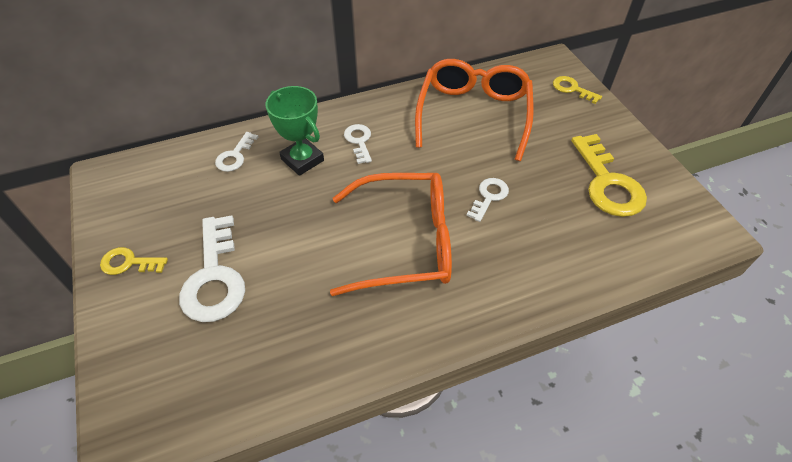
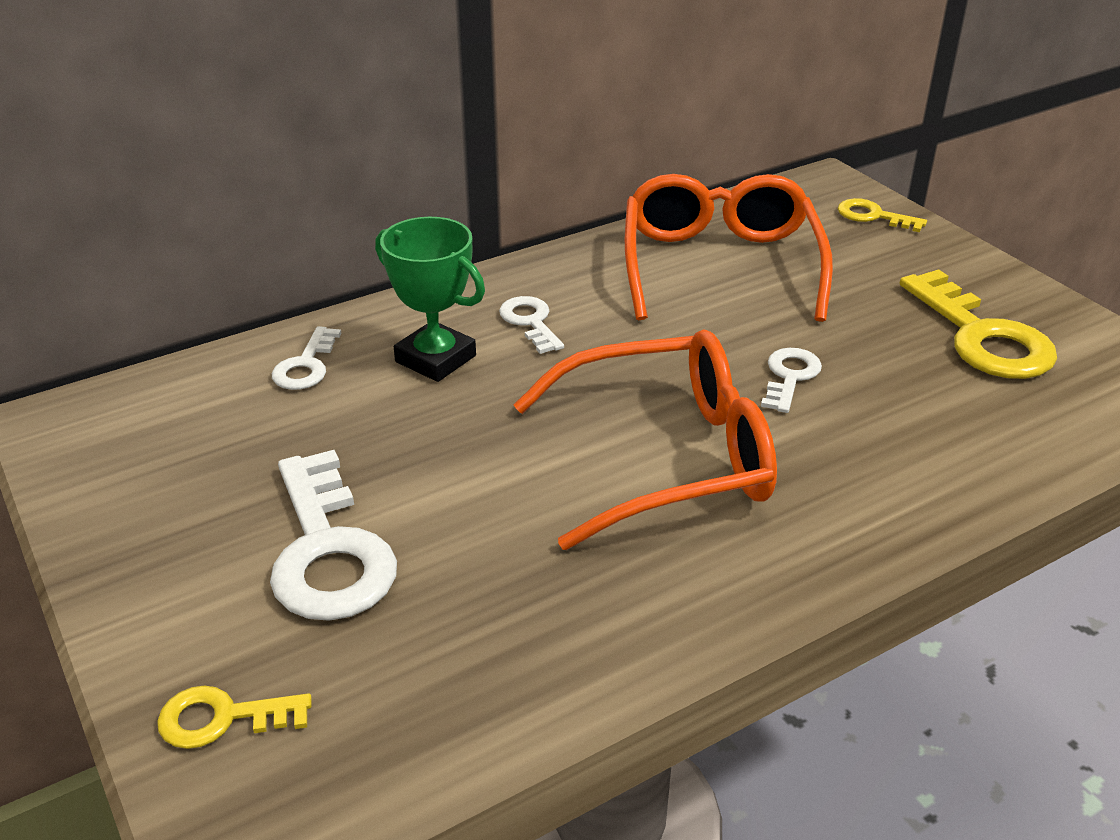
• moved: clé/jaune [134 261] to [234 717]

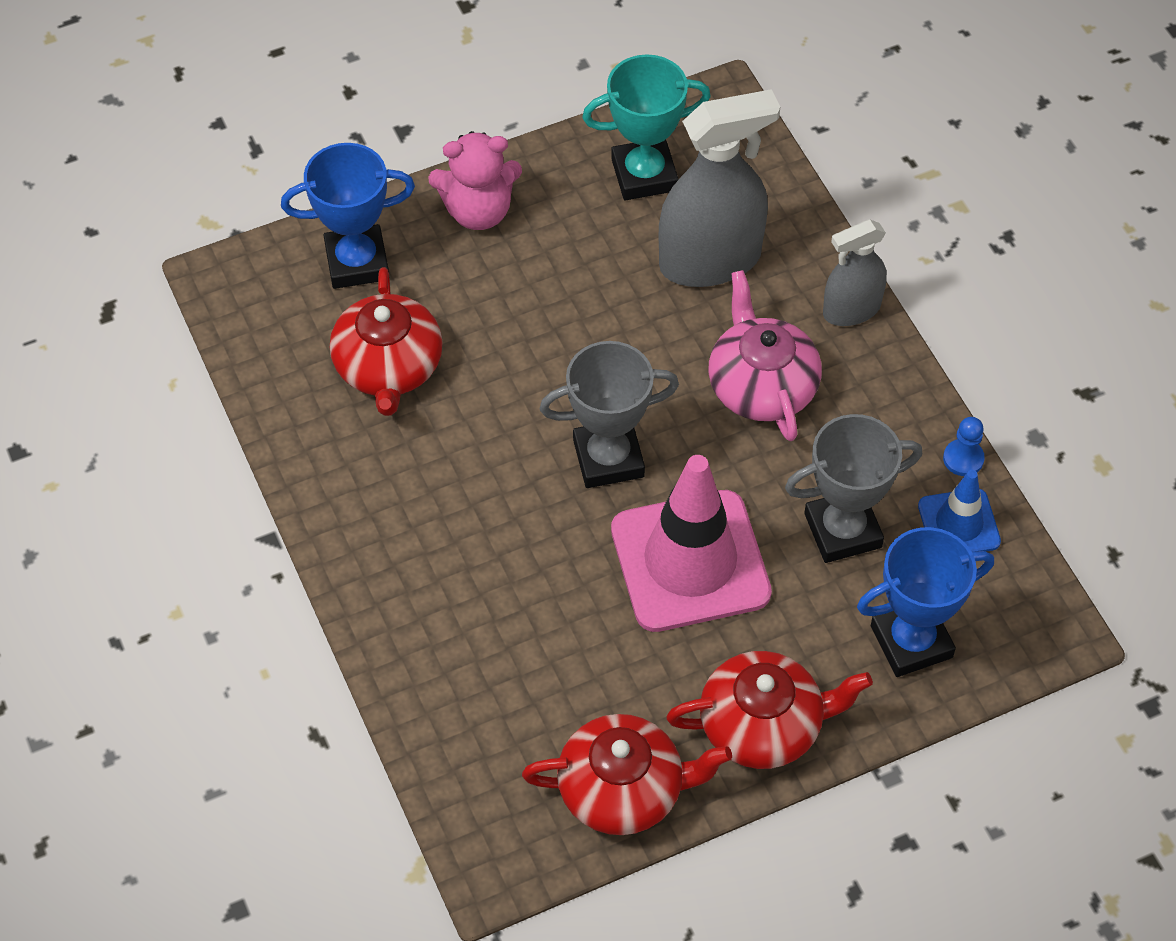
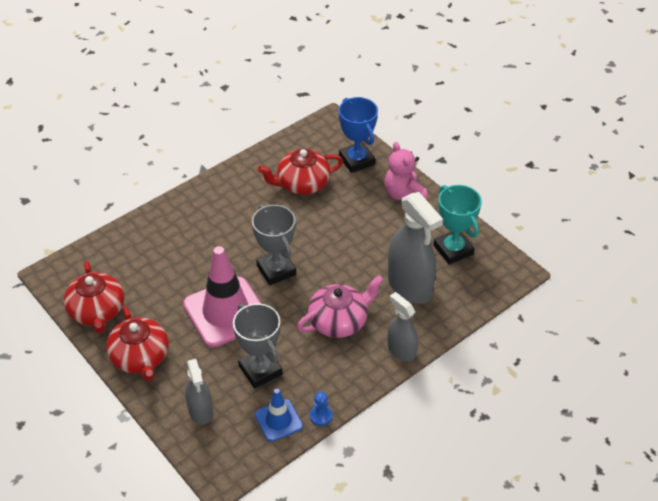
• replaced: trophée/bleu [925 602] to vaporisateur/gris [199 392]

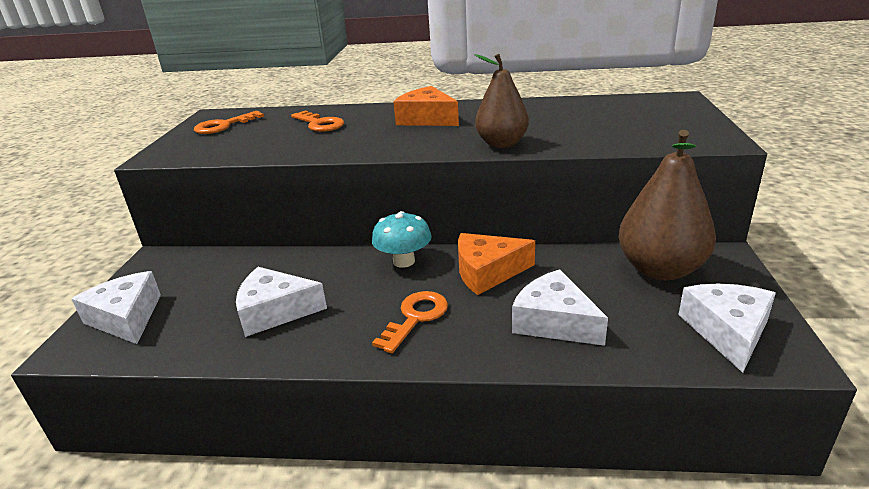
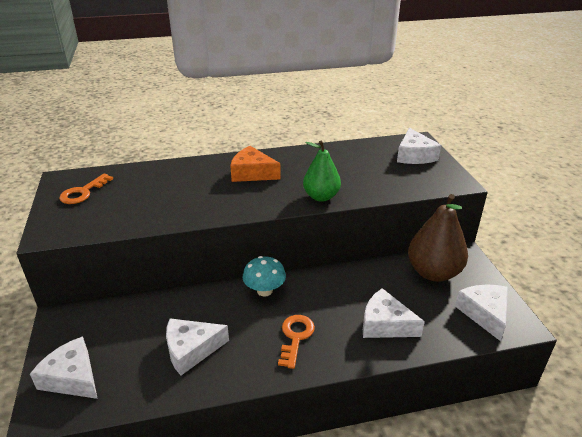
• removed: clé/orange [317 121]
• removed: fromage/orange [496 264]
• recoloured: poire/marron [501 101] to poire/vert [322 171]
• added: fromage/blanc [419 146]

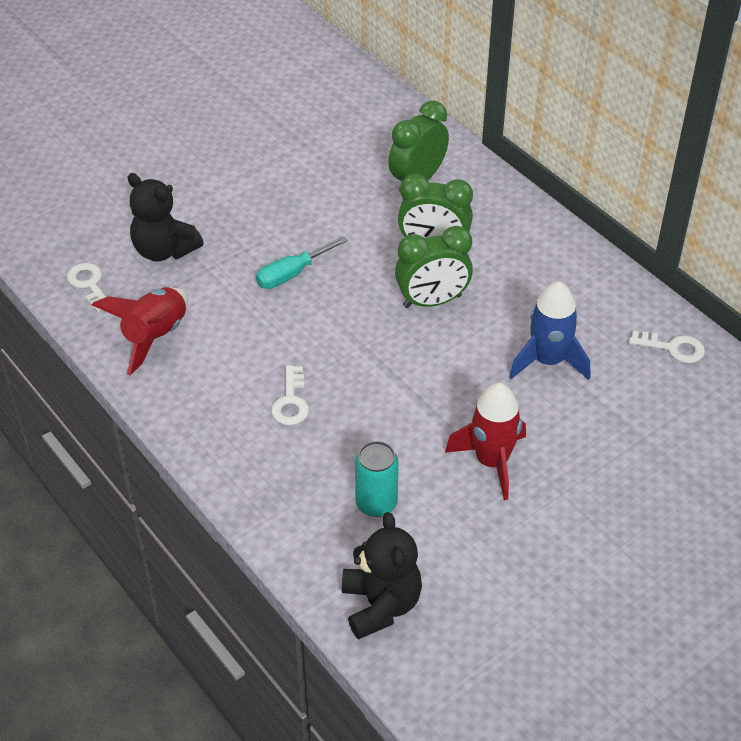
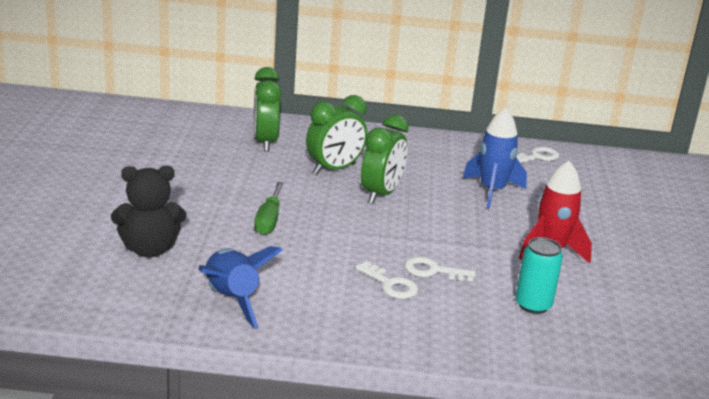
• moved: clé/blanc [86 287] to [440 269]
• recoloured: fusée/rouge [140 331] to fusée/bleu [240 287]
• recoloured: tournevis/turquoise [302 263] to tournevis/vert [268 208]
• removed: ours en peluche/noir [382 576]

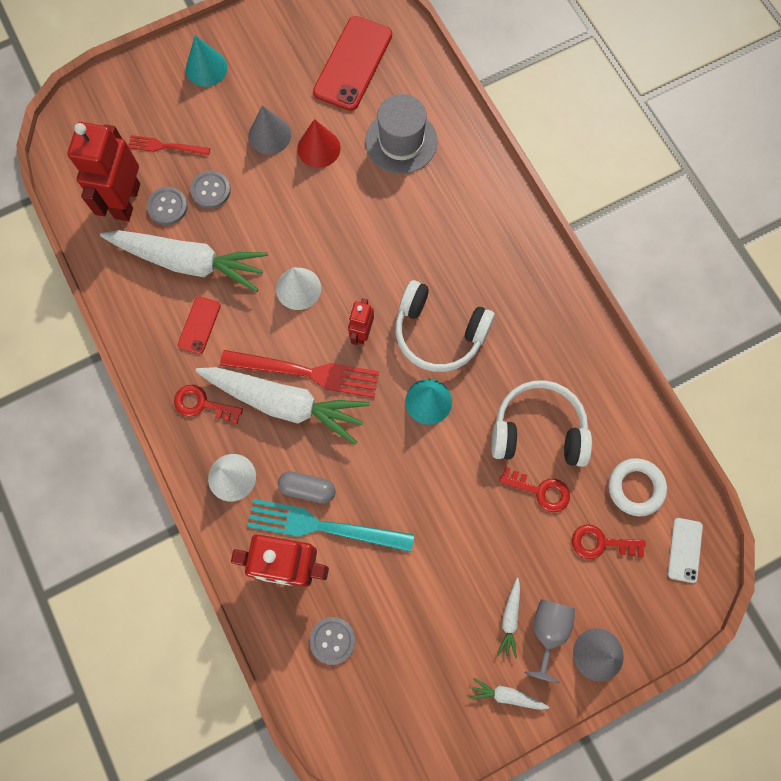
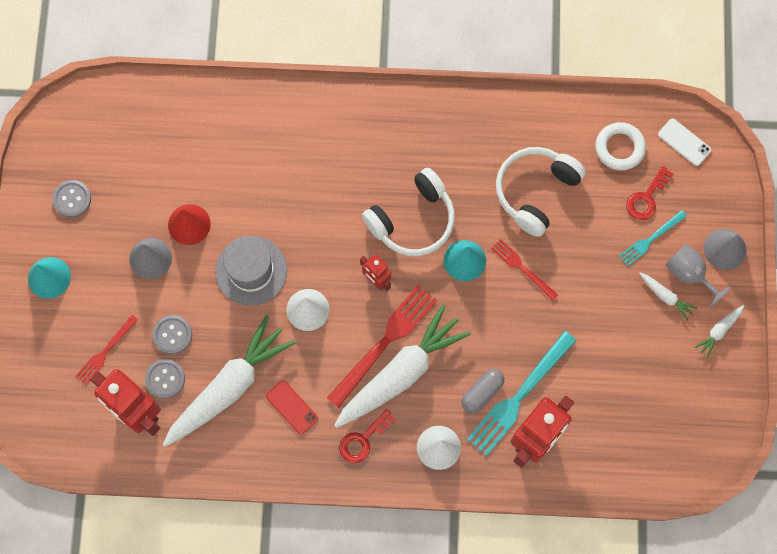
• moved: bouton/gris [332 641] to [71 199]
• removed: téléphone/rouge [352 63]
• moved: chapeau/gris [401 134] to [251 271]
• removed: clé/rouge [534 489]
• added: fourchette/rouge [524 270]
• added: fourchette/turquoise [653 238]

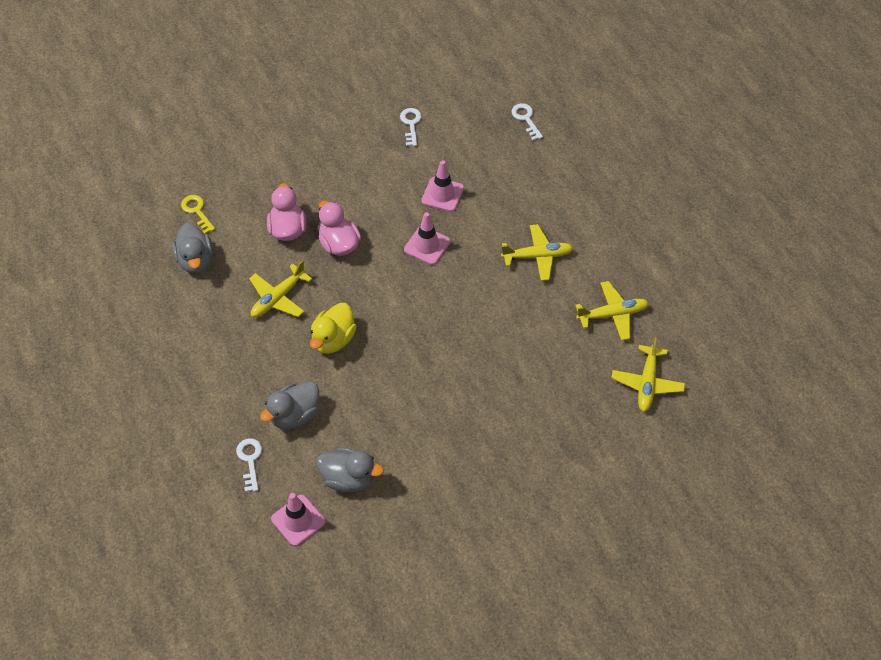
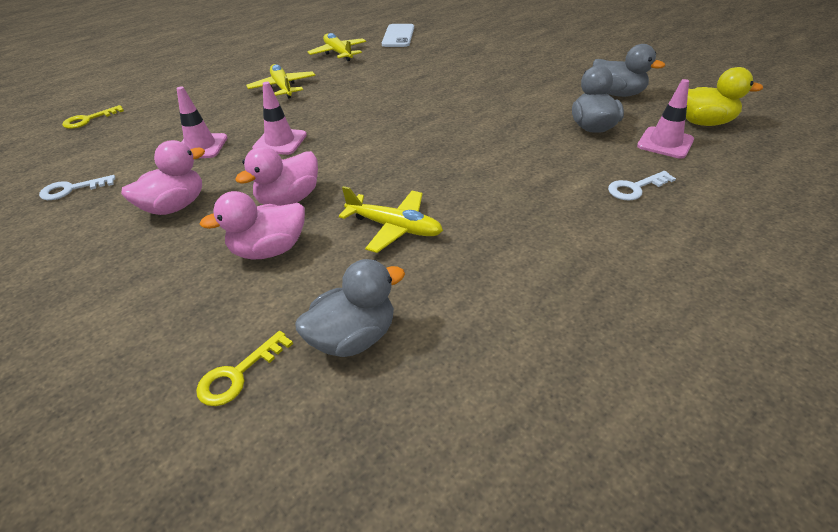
• moved: canard/gris [289 405] to [629 70]
• moved: canard/jaune [333 328] to [724 96]
• recoloured: clé/blanc [527 121] to clé/jaune [93 117]
• replaced: avion/jaune [648 374] to téléphone/blanc [398 35]
• added: canard/rose [163 177]

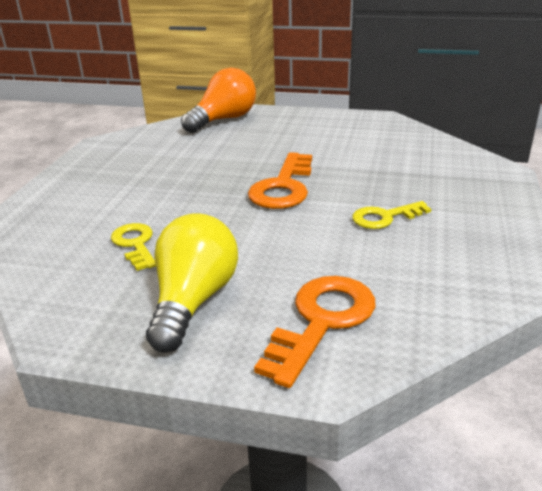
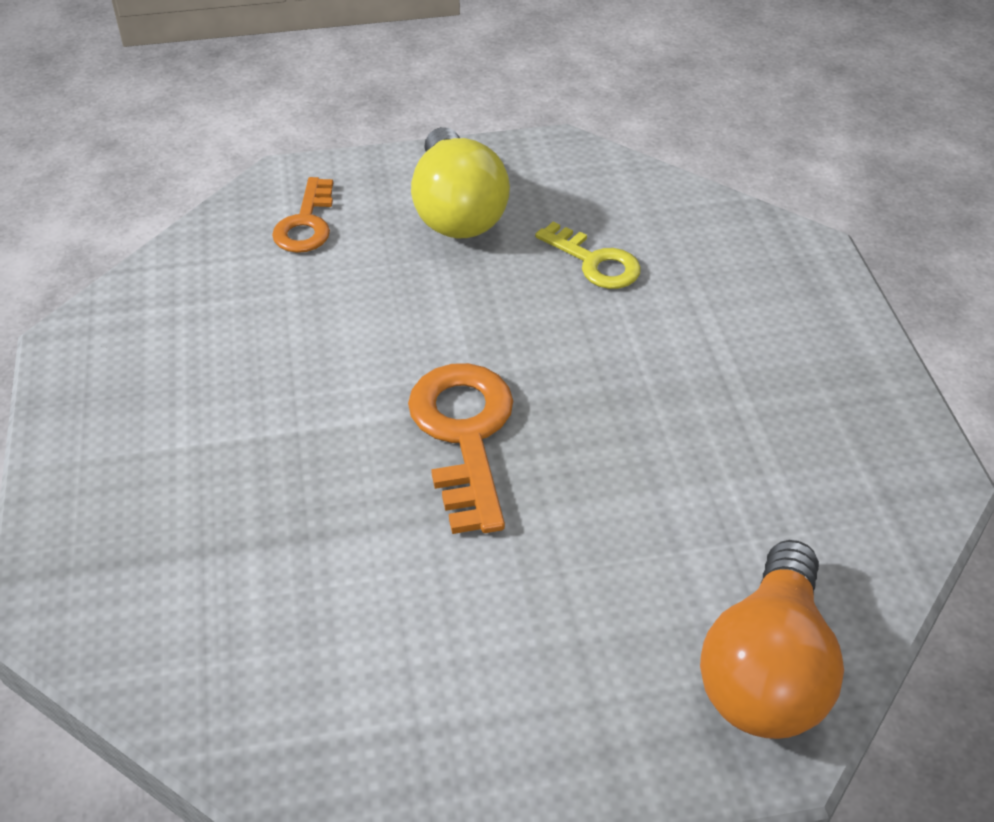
• resized: clé/orange [315 332] = [302 215] x0.62
• removed: clé/jaune [391 215]

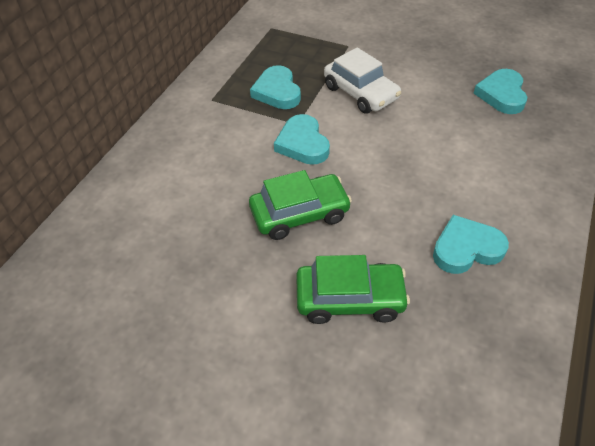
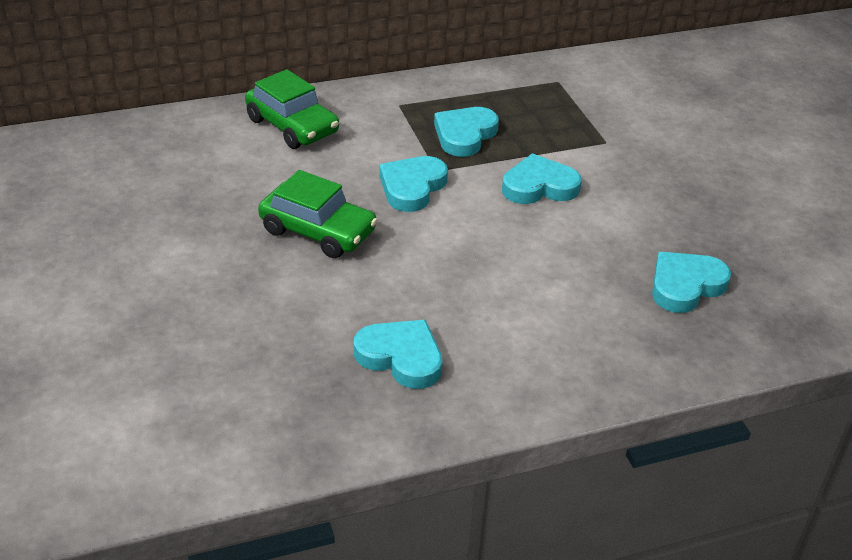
• moved: voiture/vert [353 289] to [292 109]
• replaced: voiture/blanc [362 80] to cœur/turquoise [542 179]

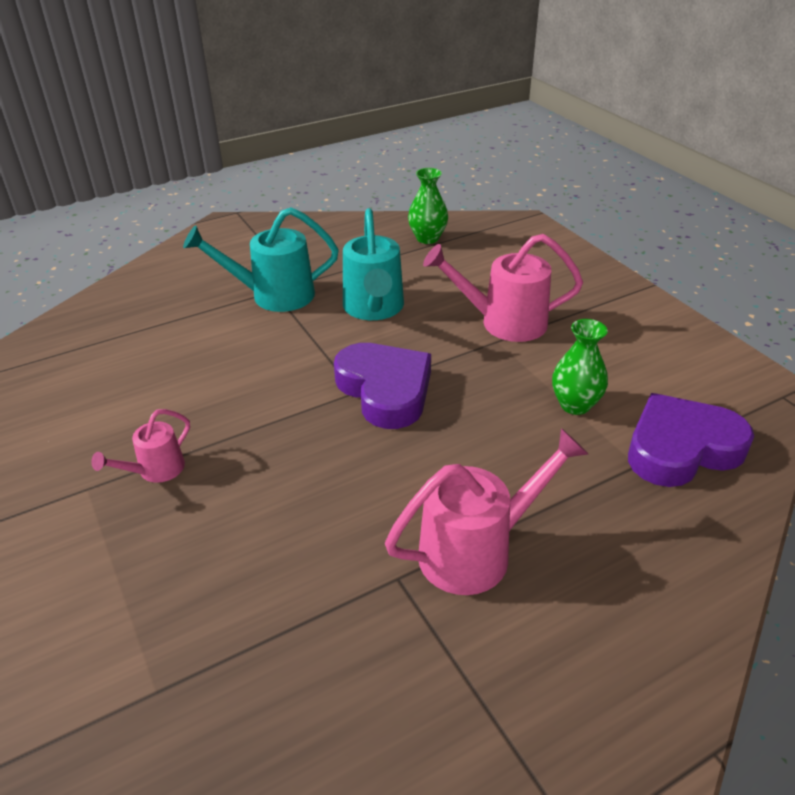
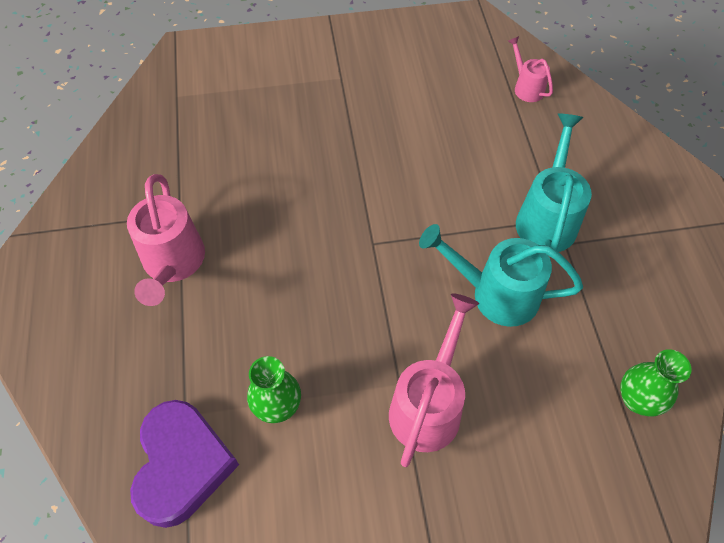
• moved: arrosoir/rose [140 446] to [530 69]
• removed: cœur/violet [382 386]

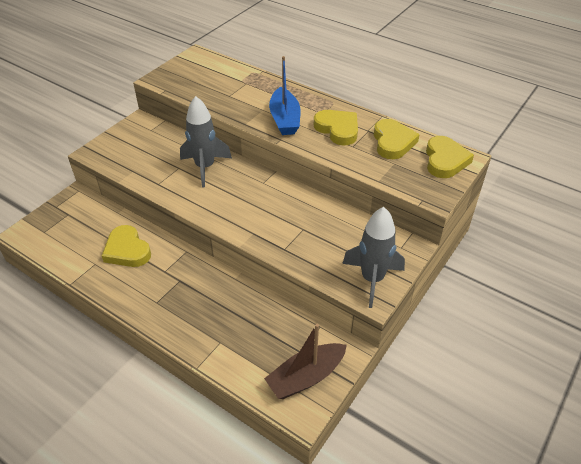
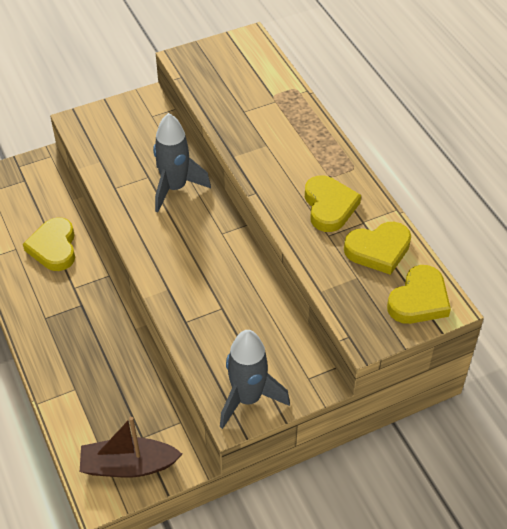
• removed: bateau/bleu [284 95]
• turned: cœur/jaune [397 139] = [377 248] 45 degrees clockwise

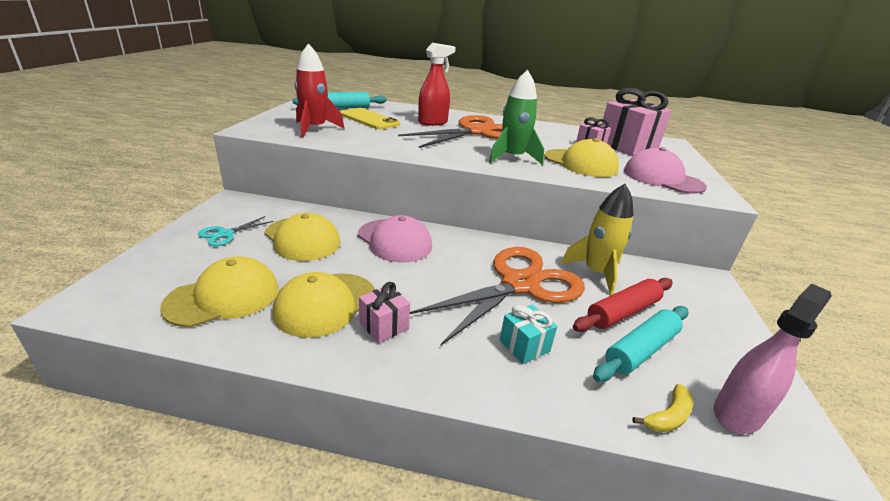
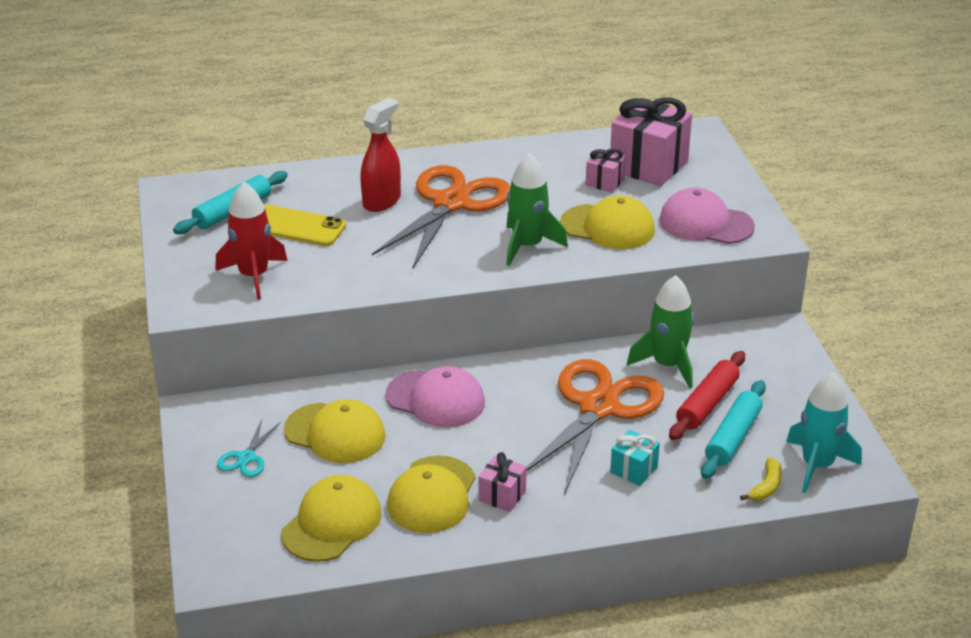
• recoloured: fusée/jaune [597 239] to fusée/vert [660 331]
• replaced: vaporisateur/rose [773 358] to fusée/turquoise [824 433]

